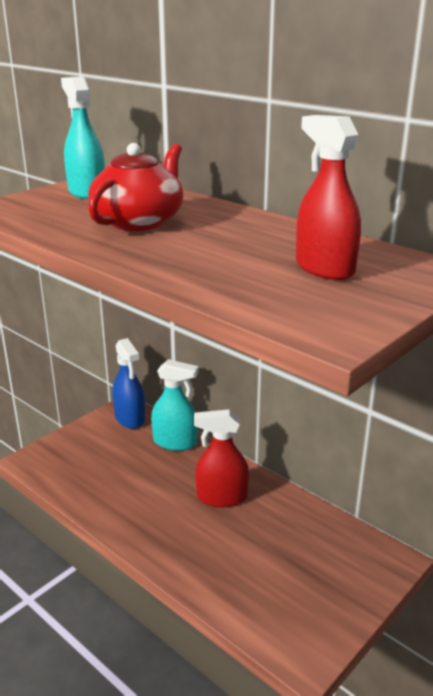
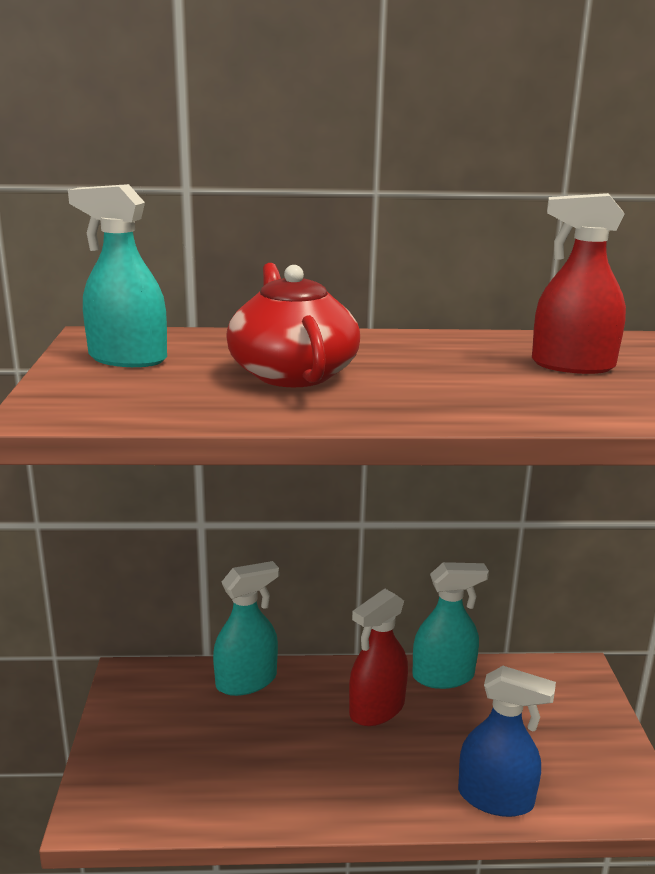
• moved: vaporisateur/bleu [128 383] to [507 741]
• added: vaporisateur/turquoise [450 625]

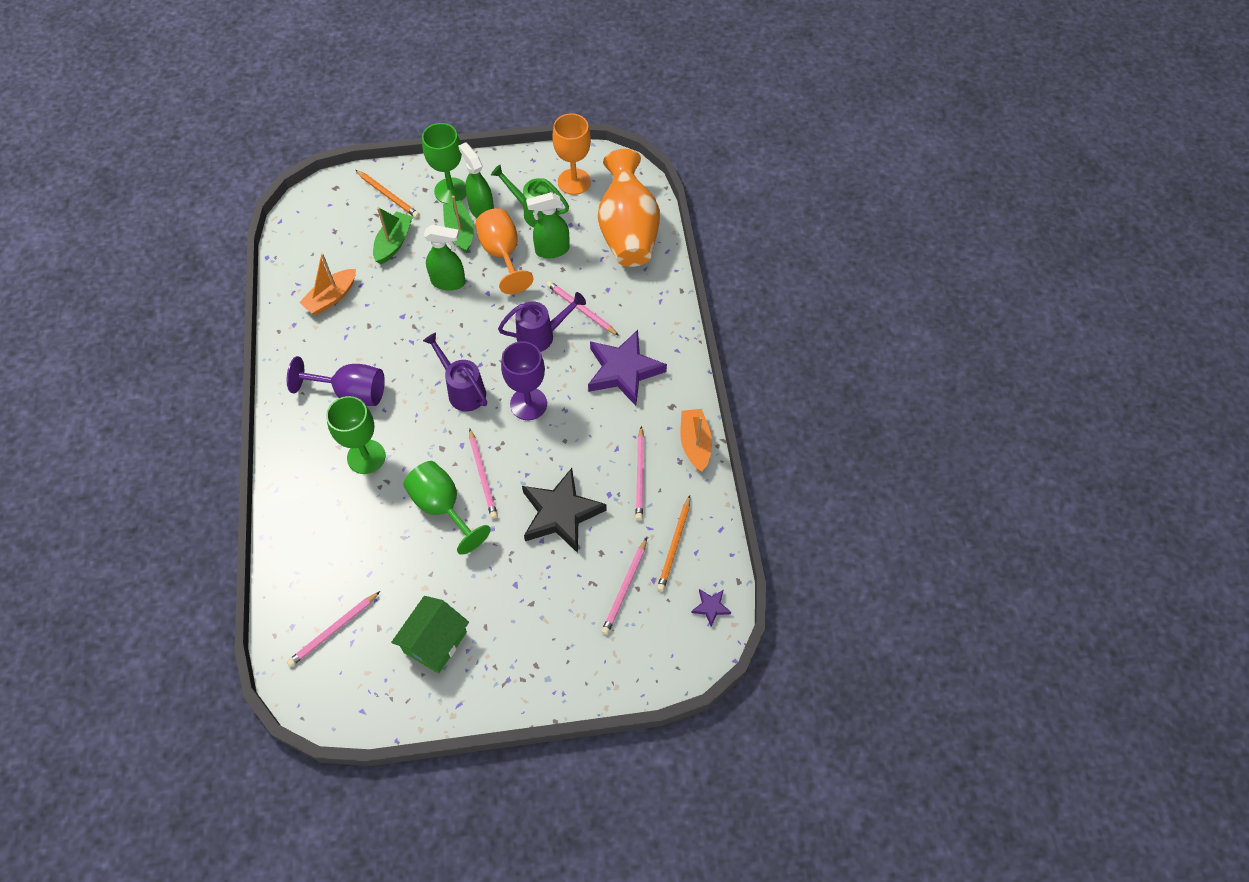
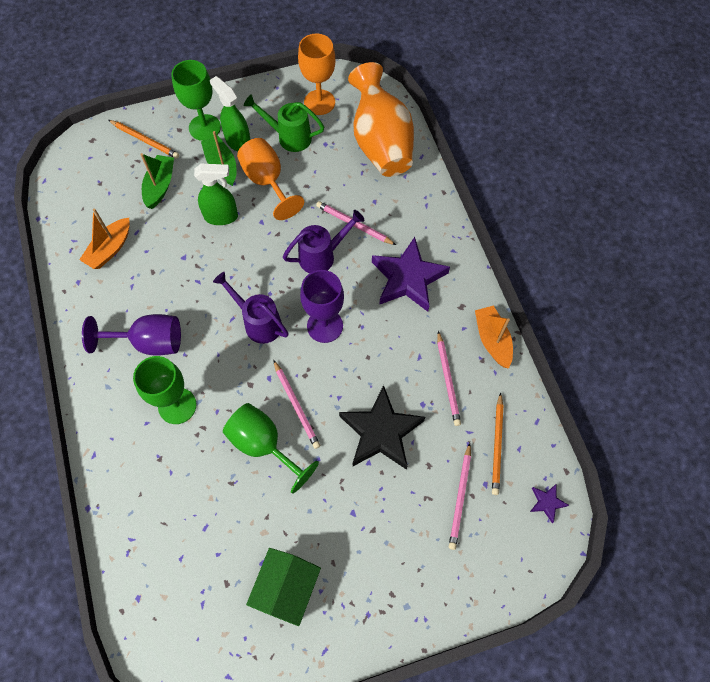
• removed: crayon/rose [333 629]
• removed: vaporisateur/vert [548 225]

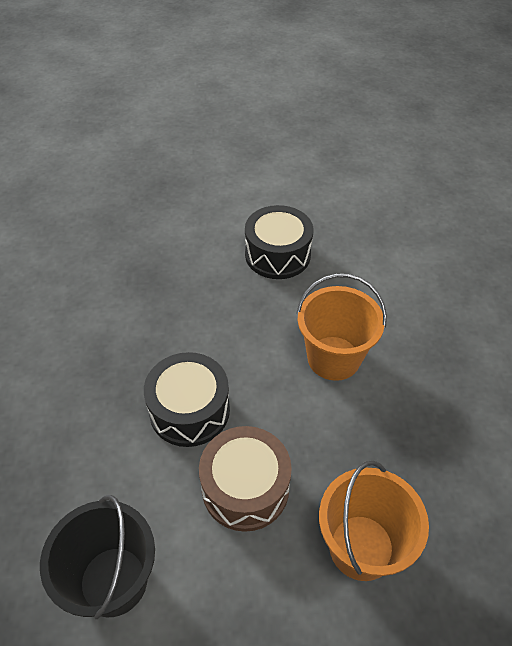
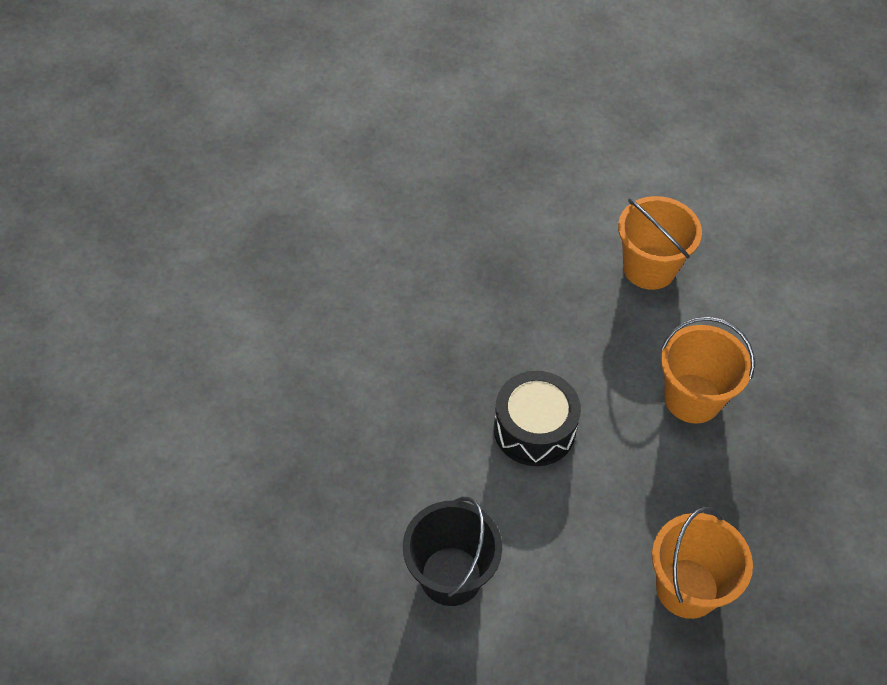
• removed: tambour/marron [245 479]
• replaced: tambour/noir [279 242] to seau/orange [660 243]

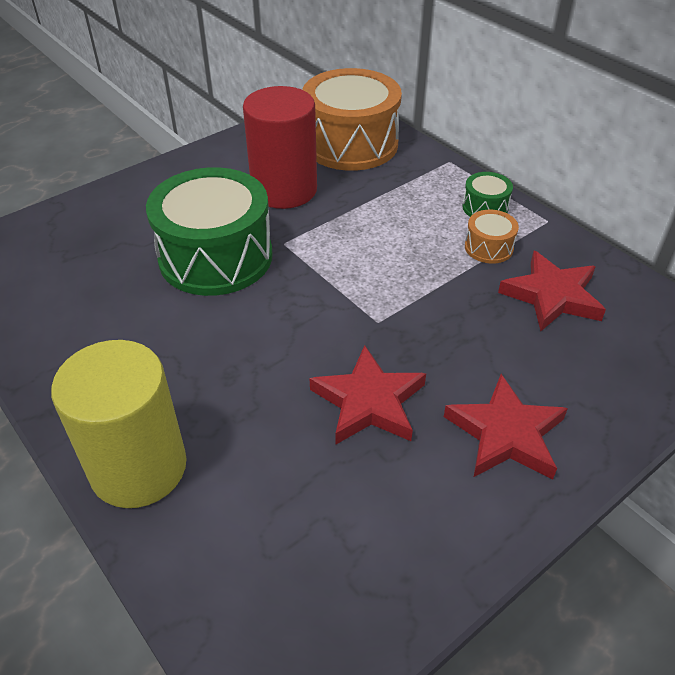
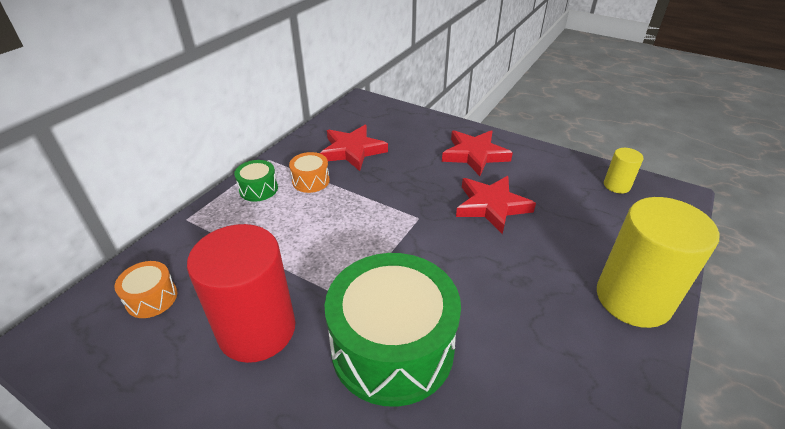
• resized: tambour/orange [352 119] = [145 289] x0.43
• added: cylindre/jaune [623 170]

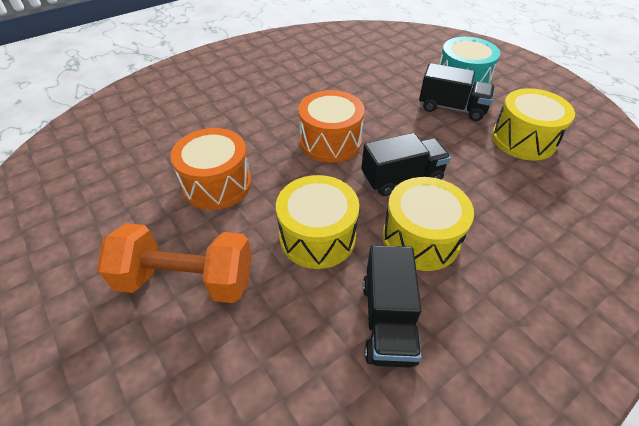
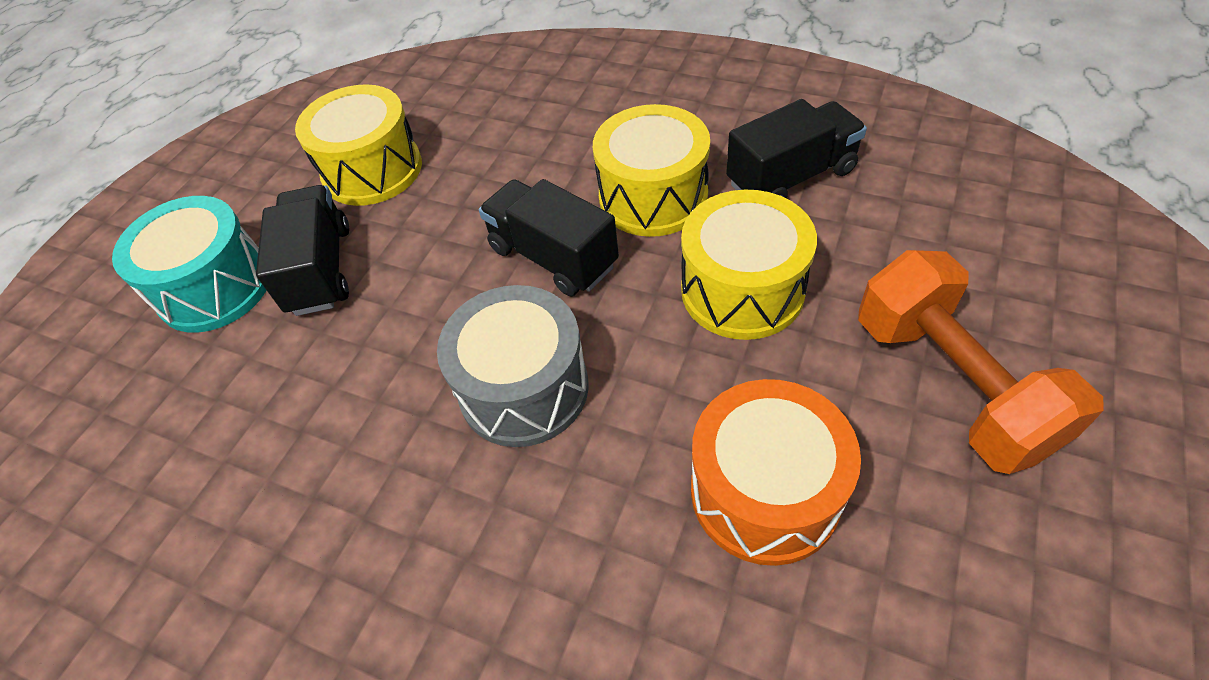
• recoloured: tambour/orange [331 126] to tambour/gris [513 366]

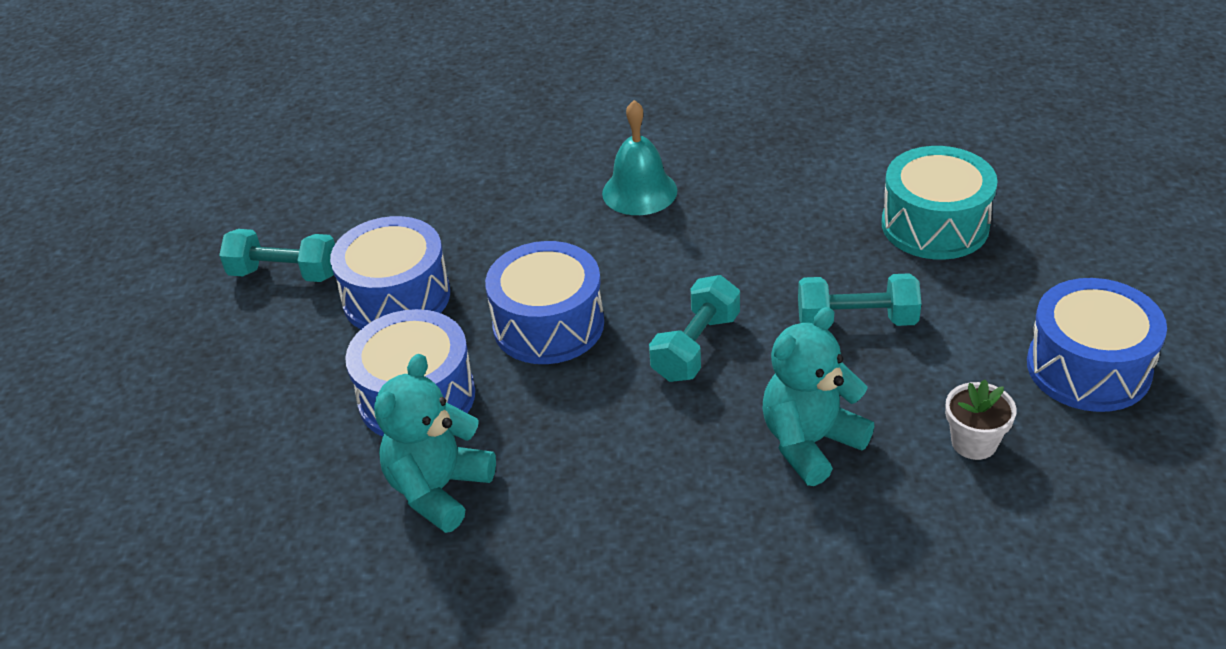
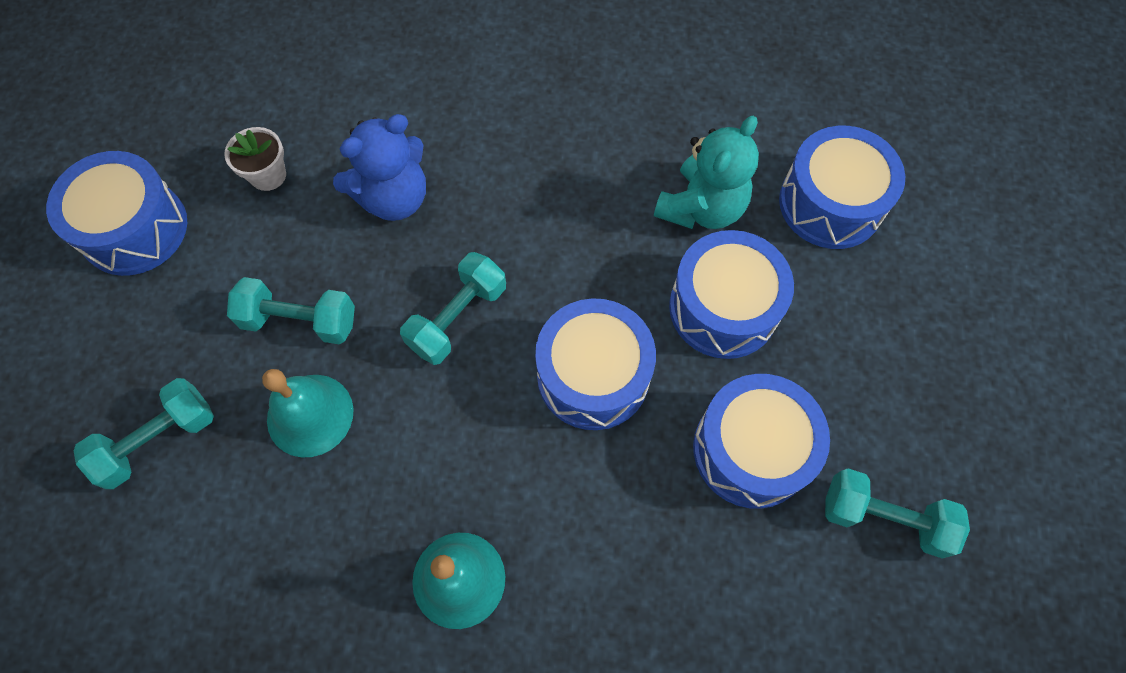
• recoloured: ours en peluche/turquoise [818 396] to ours en peluche/bleu [379 167]
• replaced: tambour/turquoise [940 203] to haltère/turquoise [144 433]
• added: cloche/turquoise [308 413]
• added: tambour/bleu [842 187]

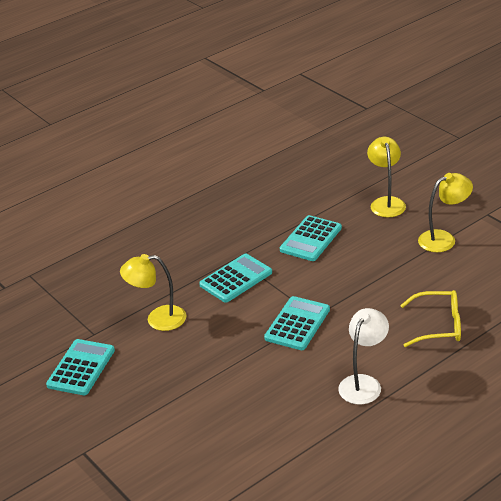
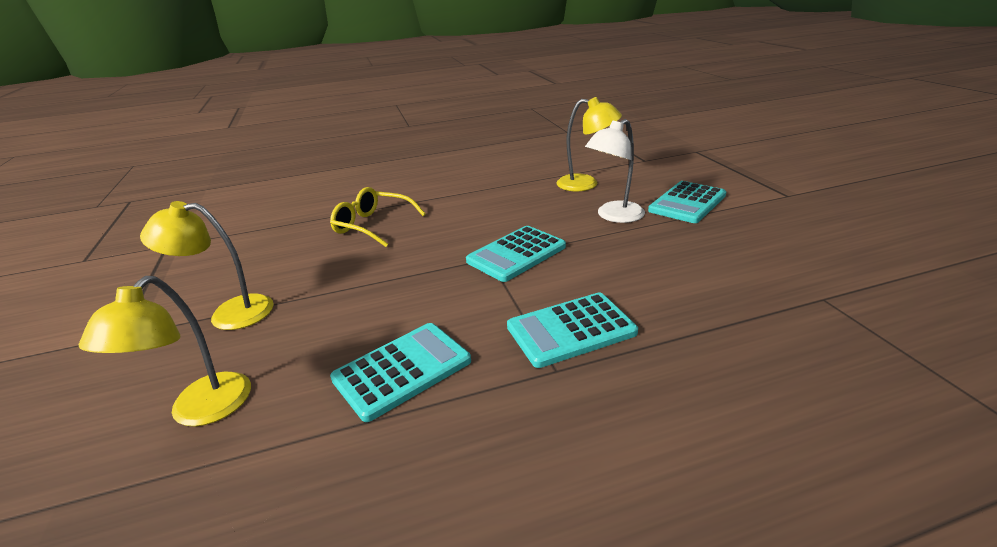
• moved: calculatrice/turquoise [80 367] to [687 202]
• moved: lampe/jaune [153 292] to [589 144]
• moved: lampe/blanc [363 356] to [615 171]

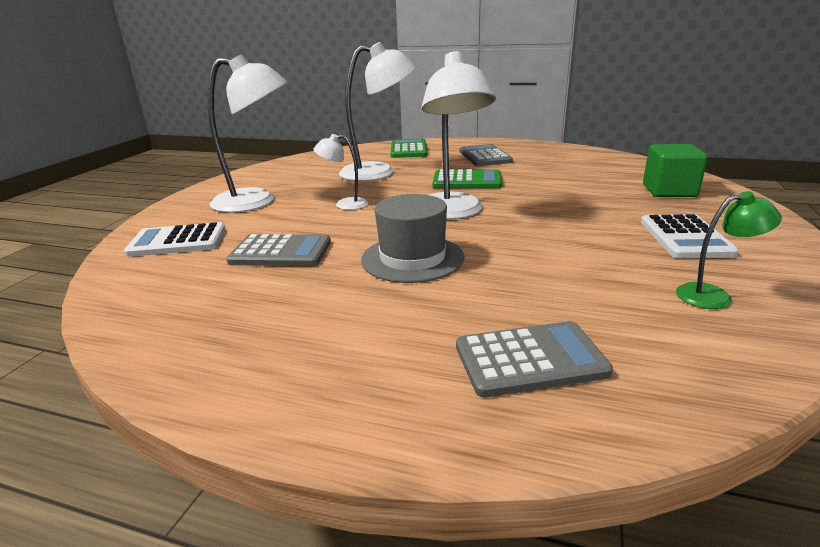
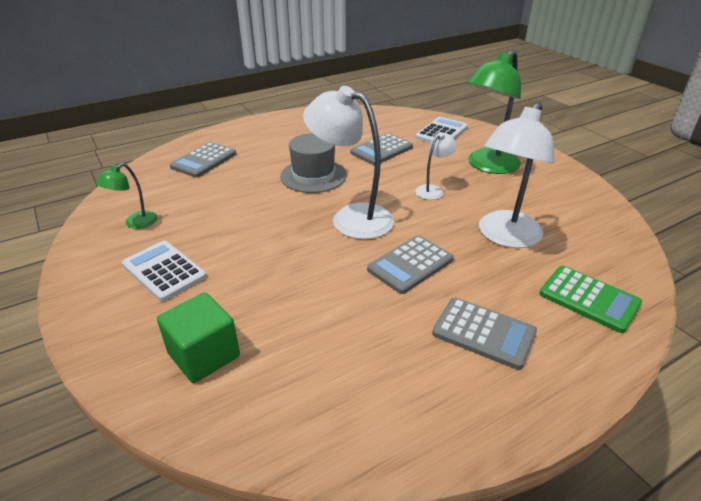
• recoloured: lampe/blanc [248 133] to lampe/vert [494 112]
• recoloured: calculatrice/vert [467 178] to calculatrice/gris [410 264]

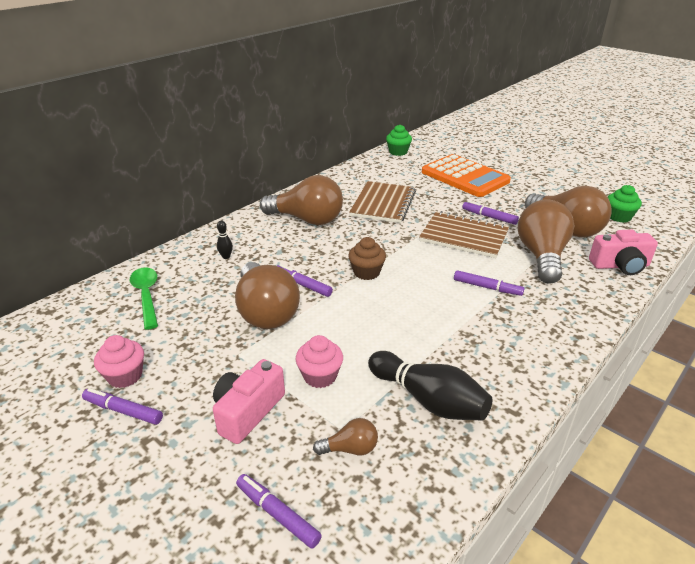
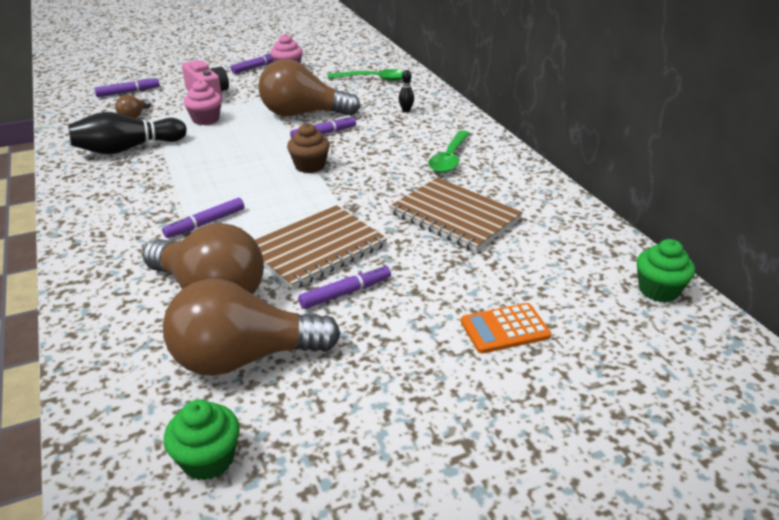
• replaced: ampoule/marron [301 200] to cuillère/vert [449 151]
• resized: calculatrice/orange [466 175] = [506 328] x0.49
• removed: appareil photo/rose [623 252]

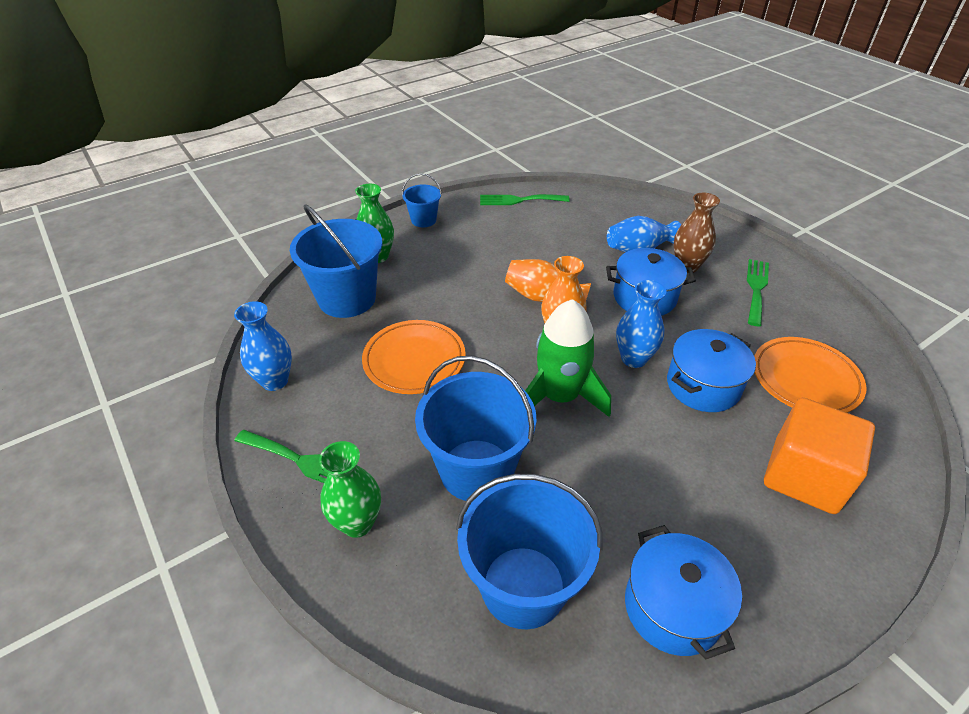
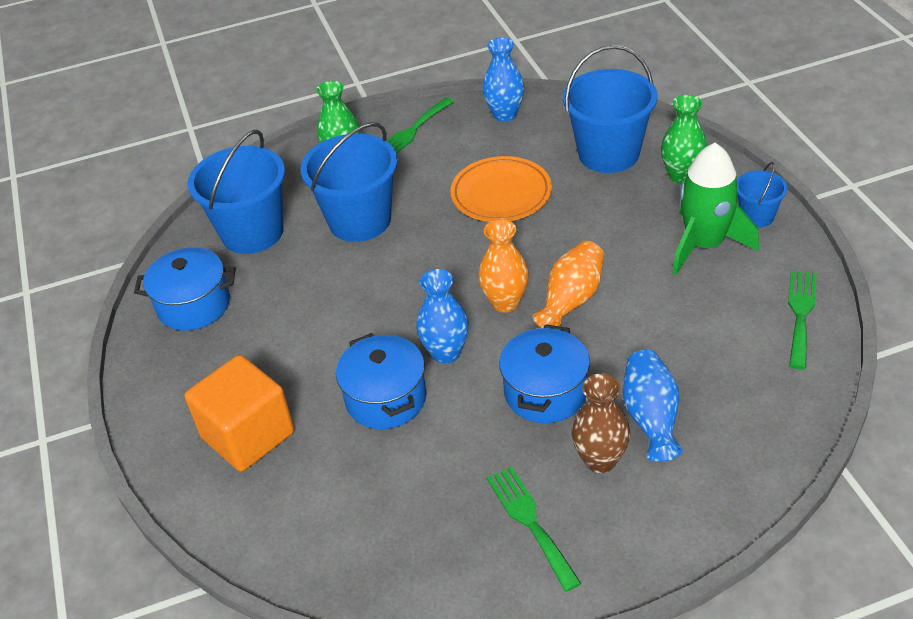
• moved: fusée/vert [568 358] to [715 209]
• turned: fourchette/vert [758 292] = [534 529] 150 degrees counterclockwise
• removed: assiette/orange [810 375]

